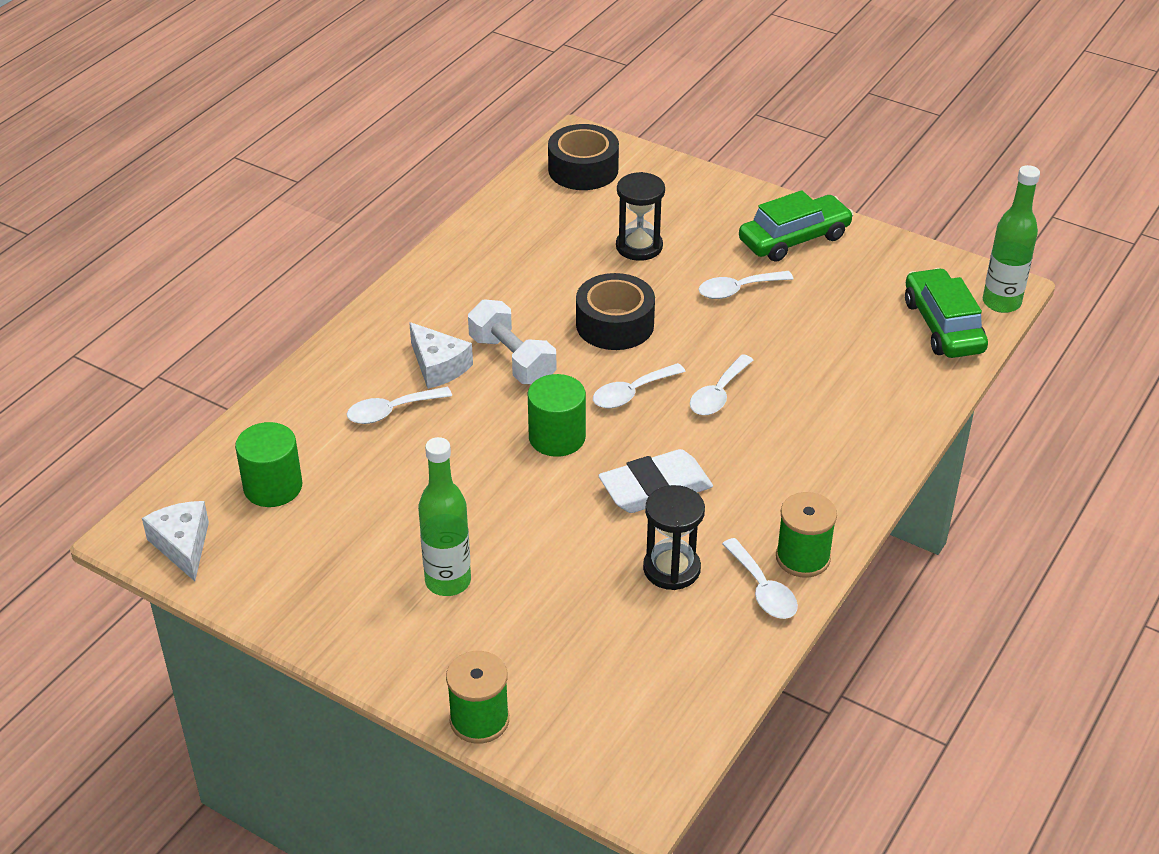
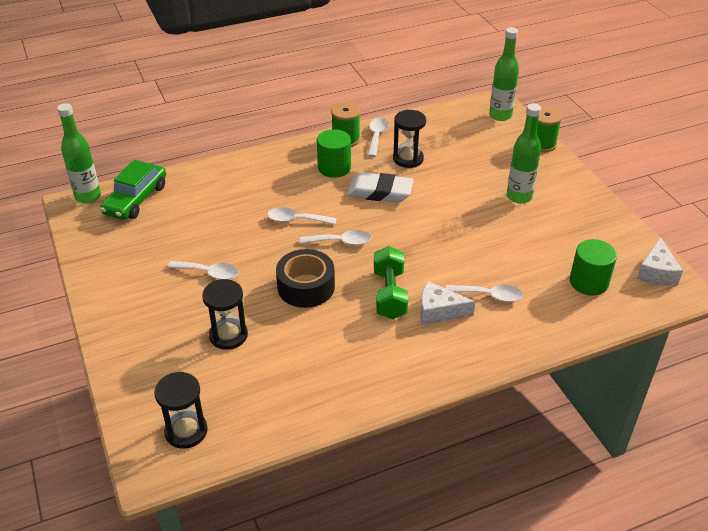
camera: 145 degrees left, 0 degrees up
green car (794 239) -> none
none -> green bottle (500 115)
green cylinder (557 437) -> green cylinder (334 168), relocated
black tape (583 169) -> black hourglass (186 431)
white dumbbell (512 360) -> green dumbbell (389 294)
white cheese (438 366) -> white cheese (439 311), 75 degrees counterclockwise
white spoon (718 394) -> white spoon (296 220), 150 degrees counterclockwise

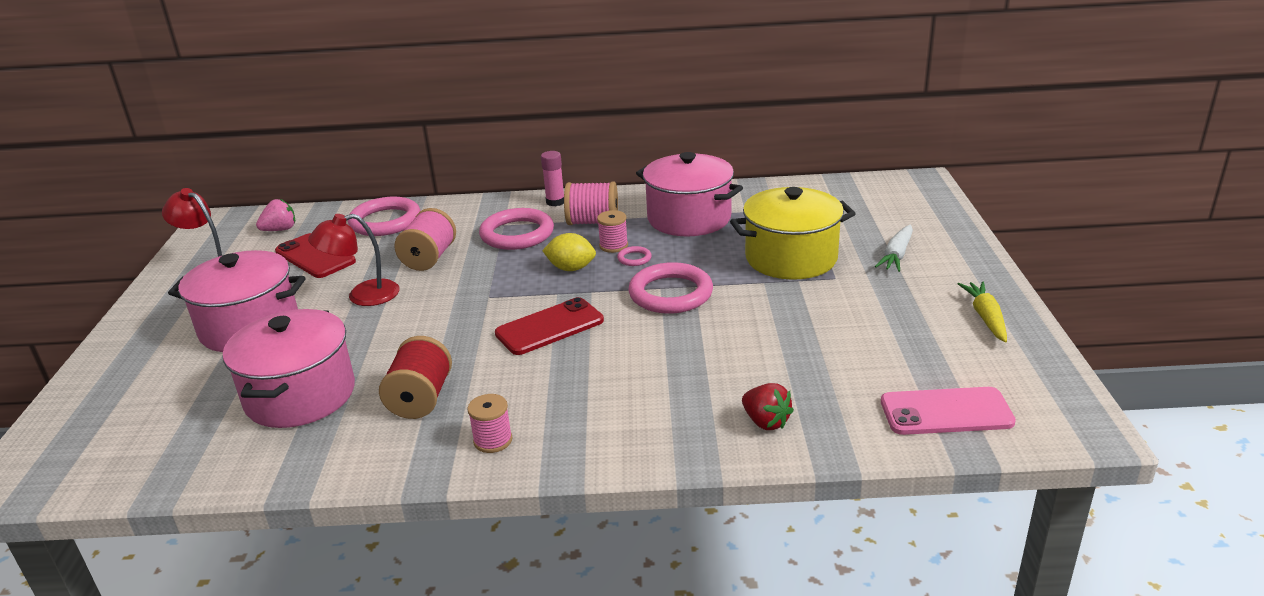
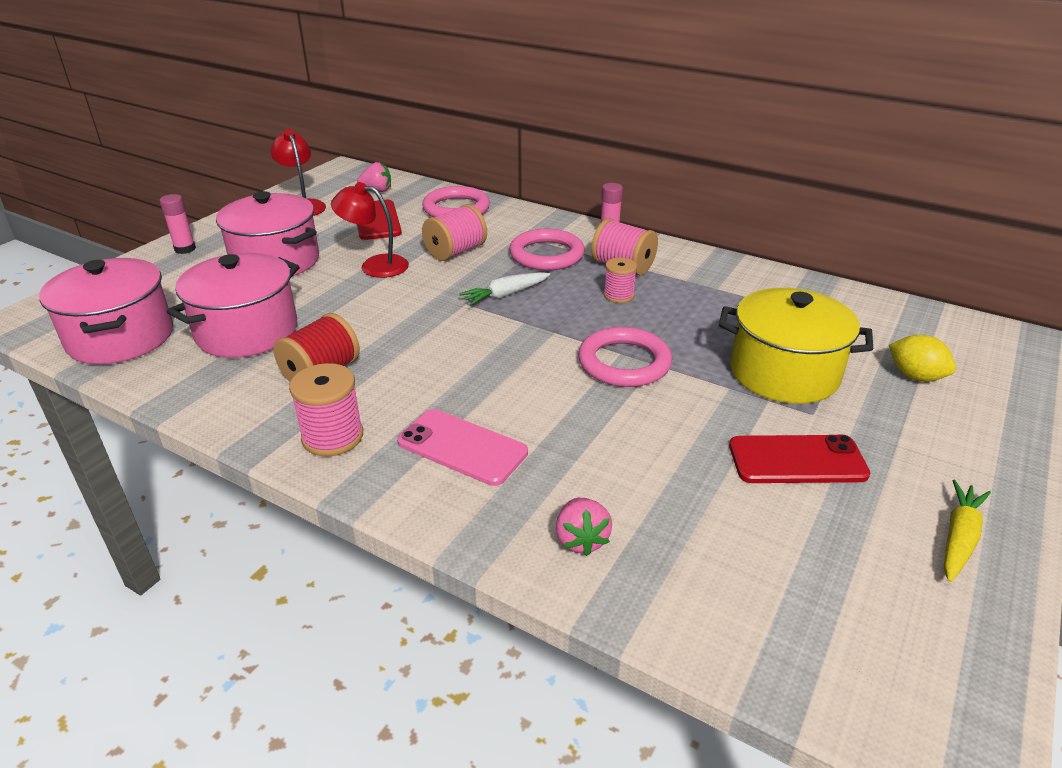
camera: 30 degrees right, 5 degrees up
pink ring (634 258) -> none
none -> pink glue stick (185 249)
red phone (549 327) -> red phone (797 460), relocated
yellow lemon (571 268) -> yellow lemon (915 376), relocated
pink pot (689 218) -> pink pot (121 338), relocated
white carrot (896 255) -> white carrot (505 295), relocated
pink phone (946 412) -> pink phone (462 447), relocated
red strawberry (766 422) -> pink strawberry (581 540)
pink spool (493 440) -> pink spool (332 437), x1.54

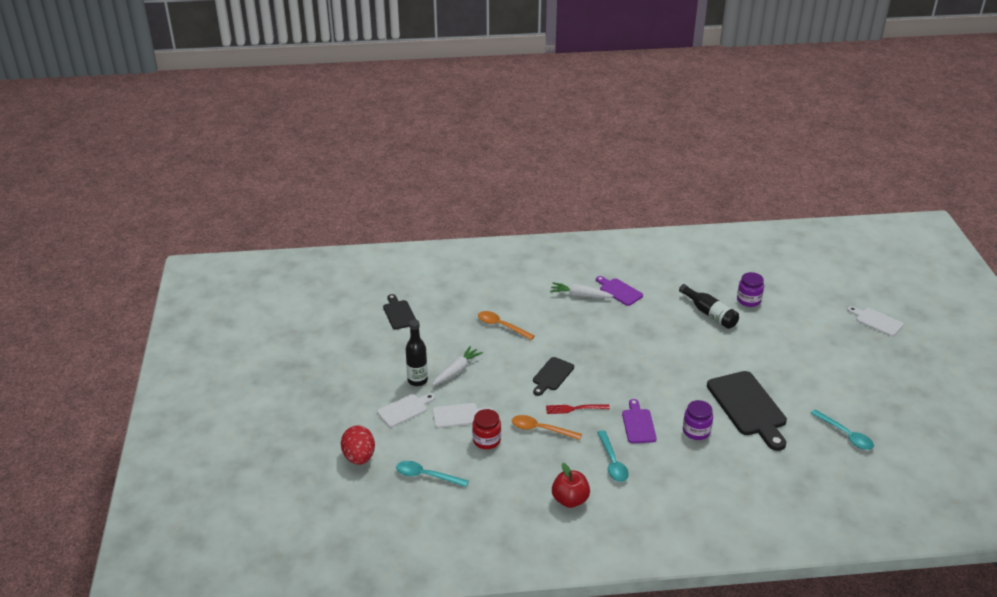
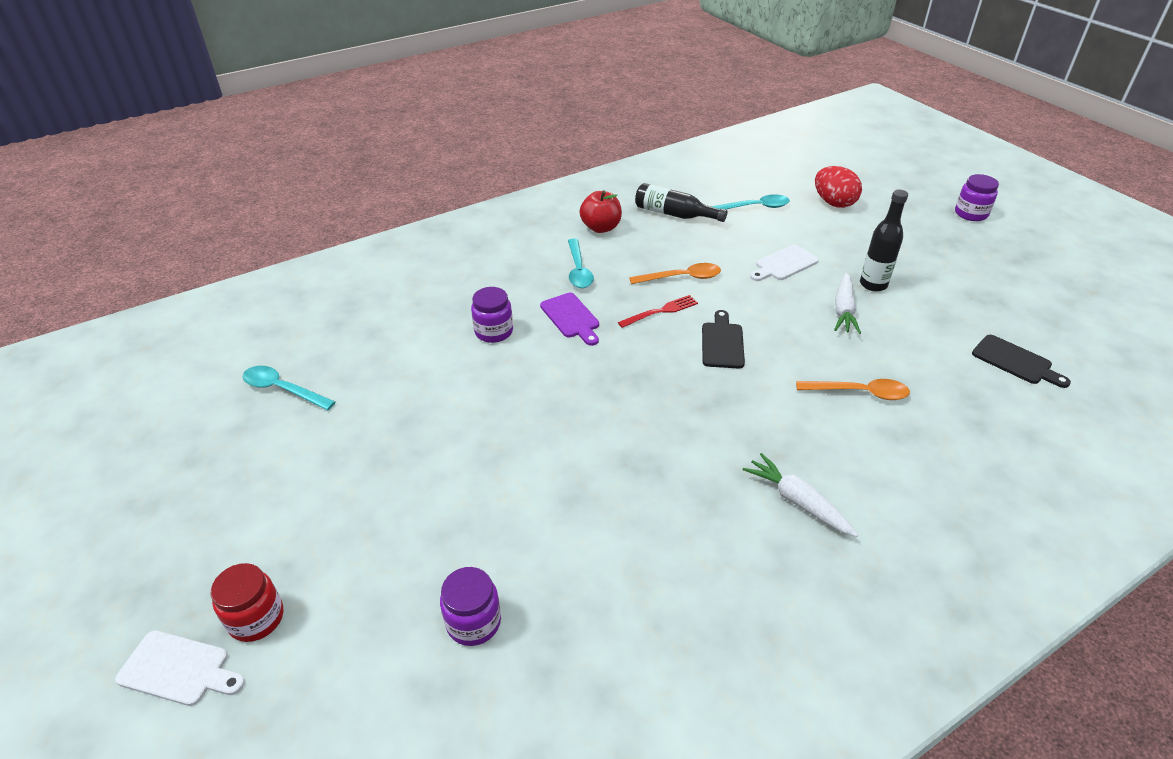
camera: 155 degrees right, 5 degrees up
white cutting board (404 410) -> none
purple cutting board (619 291) -> none
black cutting board (748 407) -> none
none -> purple jar (971 214)
red jar (486 440) -> red jar (256 618), relocated
black bottle (710 313) -> black bottle (674 214), relocated
white carrot (580 295) -> white carrot (797 501), 120 degrees counterclockwise
turquoise spoon (612 462) -> turquoise spoon (578 270), 150 degrees counterclockwise

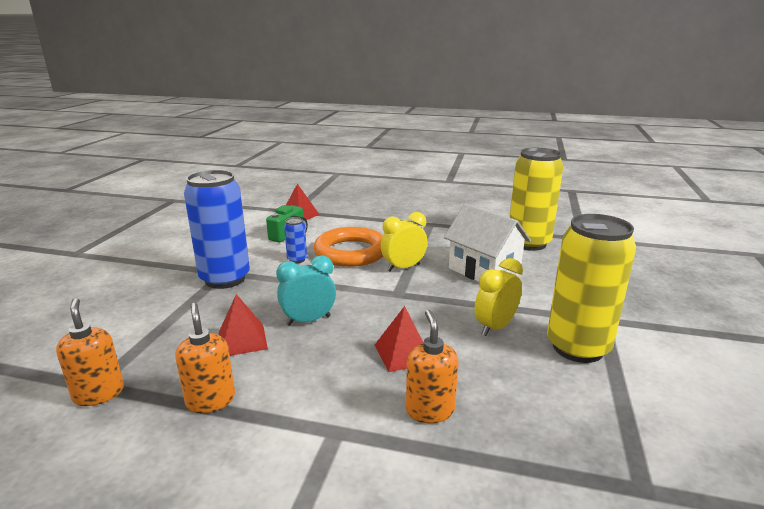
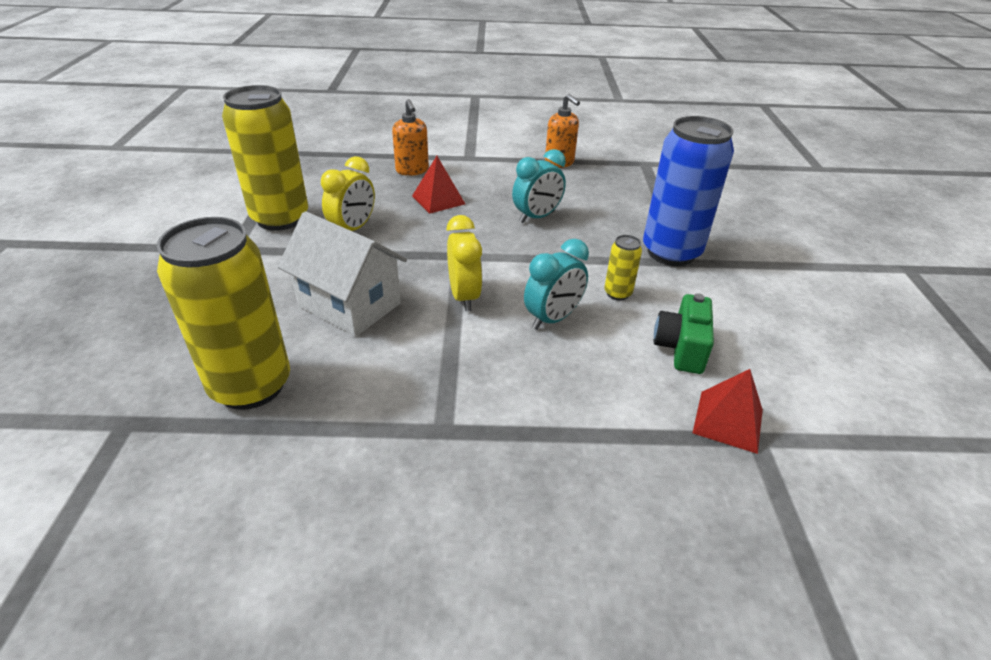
camera: 165 degrees right, 15 degrees up
orange soap dispenser (99 394) -> none
red pyramid (242 340) -> none
orange ring (351 252) -> turquoise clock (553 319)
blue can (297 260) -> yellow can (617 293)
yellow clock (403 268) -> yellow clock (464 297), 60 degrees counterclockwise

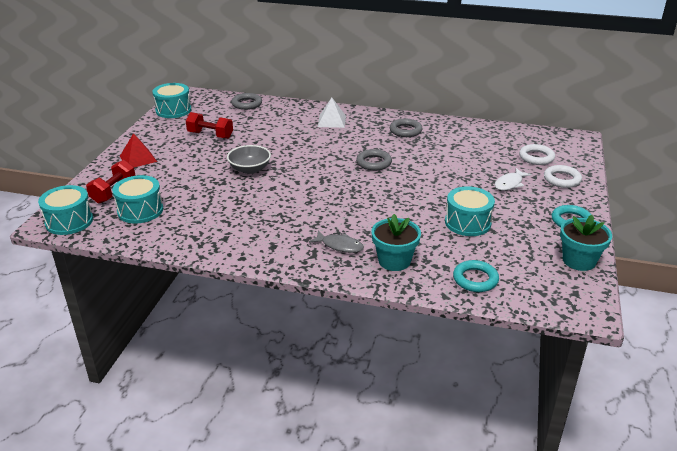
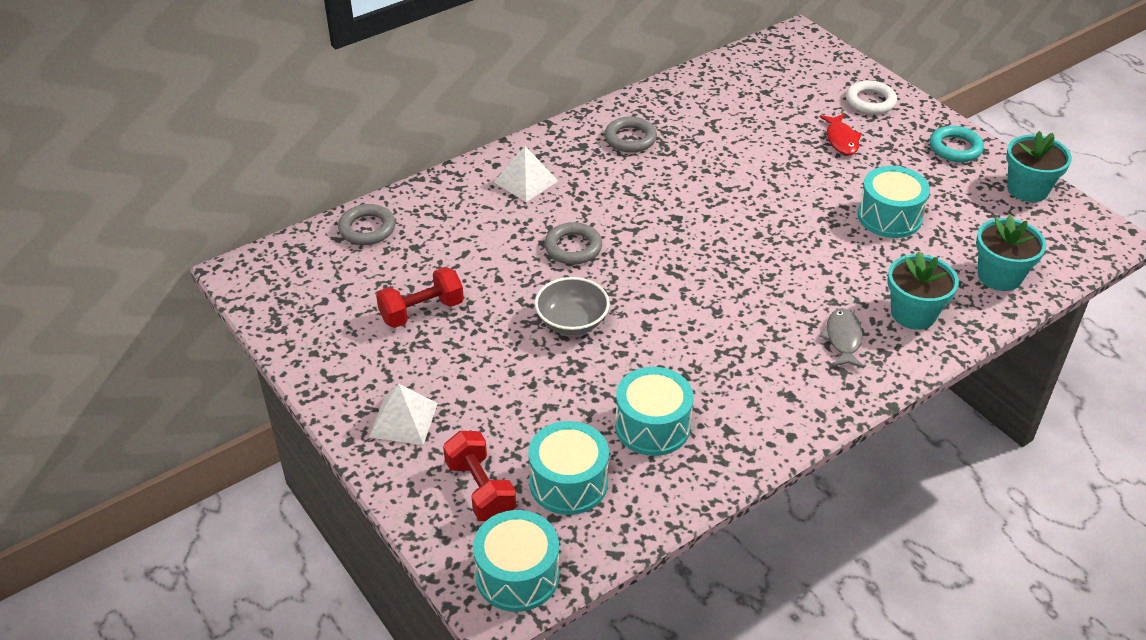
camera: 50 degrees left, 10 degrees up
white ring (536 157) -> none
turquoise drum (173 110) -> turquoise drum (652 426), relocated
grey ring (374 163) -> grey ring (573 247), relocated
turquoise ring (475 279) -> turquoise flower pot (999 276)
red pyramid (138 158) -> white pyramid (403 420)
white fish (510 183) -> red fish (841 140)
grey fish (340 246) -> grey fish (843 339), 60 degrees counterclockwise

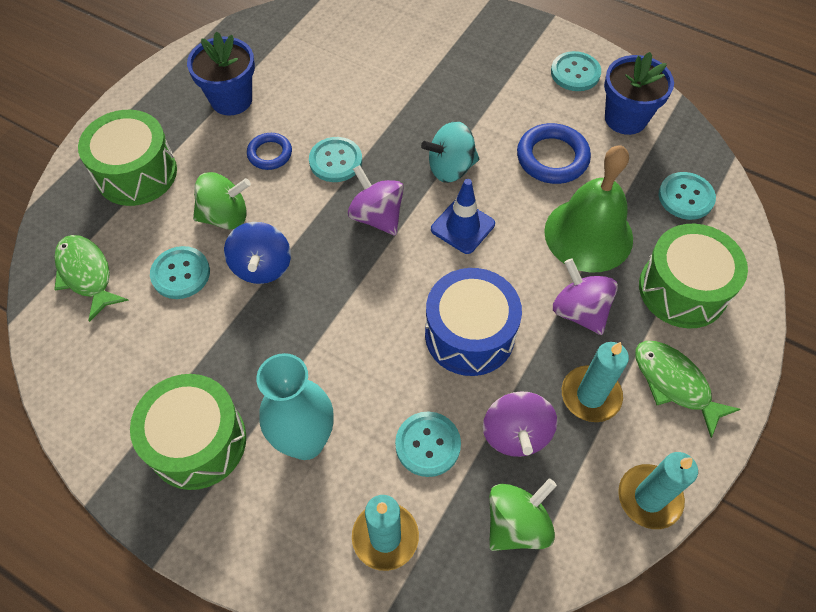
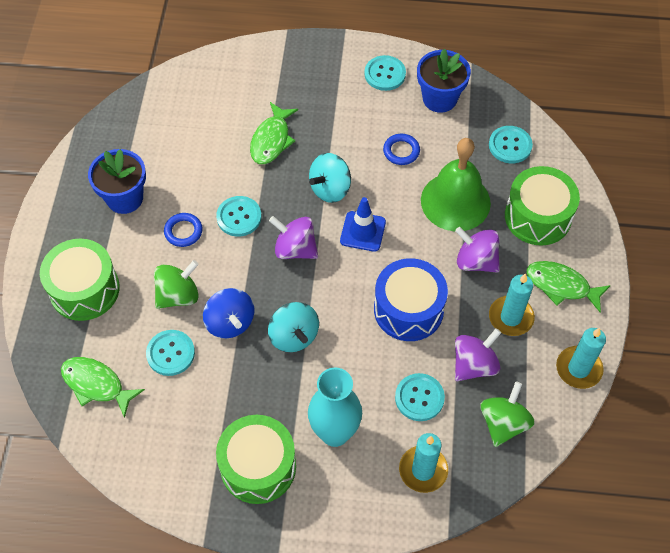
camera: 25 degrees left, 0 degrees up
none -> green fish (271 140)
none -> turquoise spinning top (294 336)
purple spinning top (516 434) -> purple spinning top (474 365), 105 degrees counterclockwise
blue ring (552 158) -> blue ring (401 151), x0.62

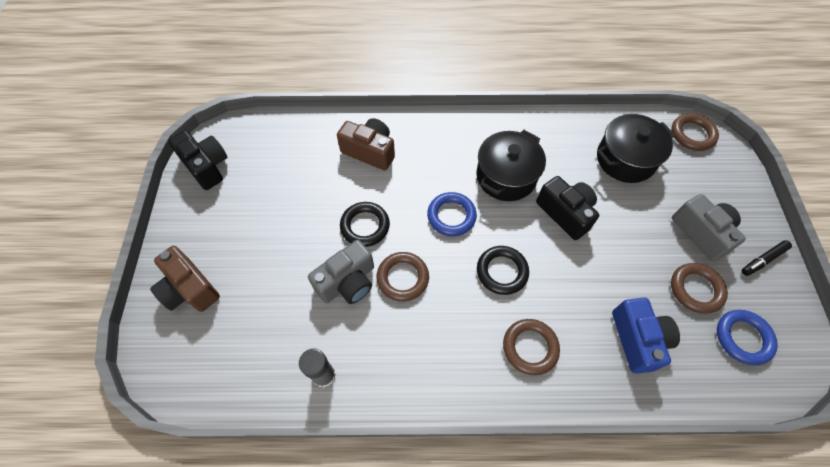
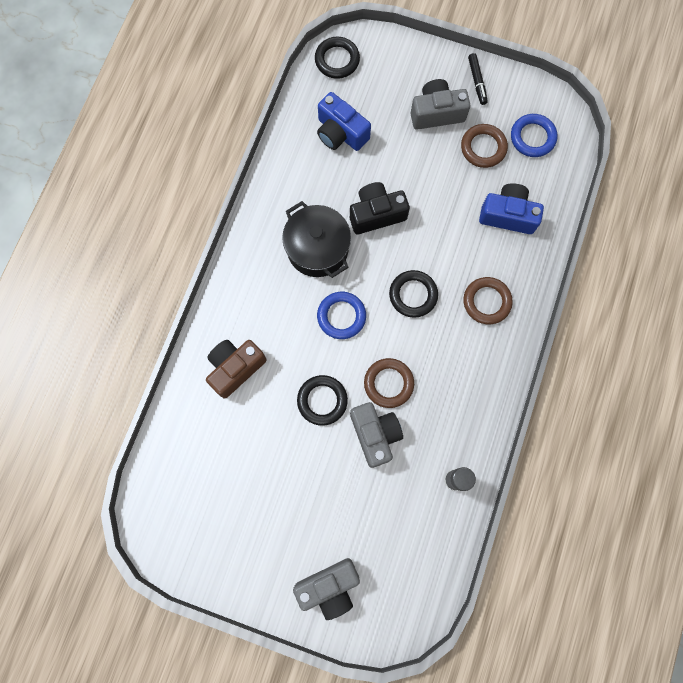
camera: 70 degrees left, 15 degrees up
black camera (206 166) -> none
black pot (625 159) -> blue camera (340 133)
brown camera (190 289) -> grey camera (329 587)
brown ring (692 134) -> black ring (337 60)

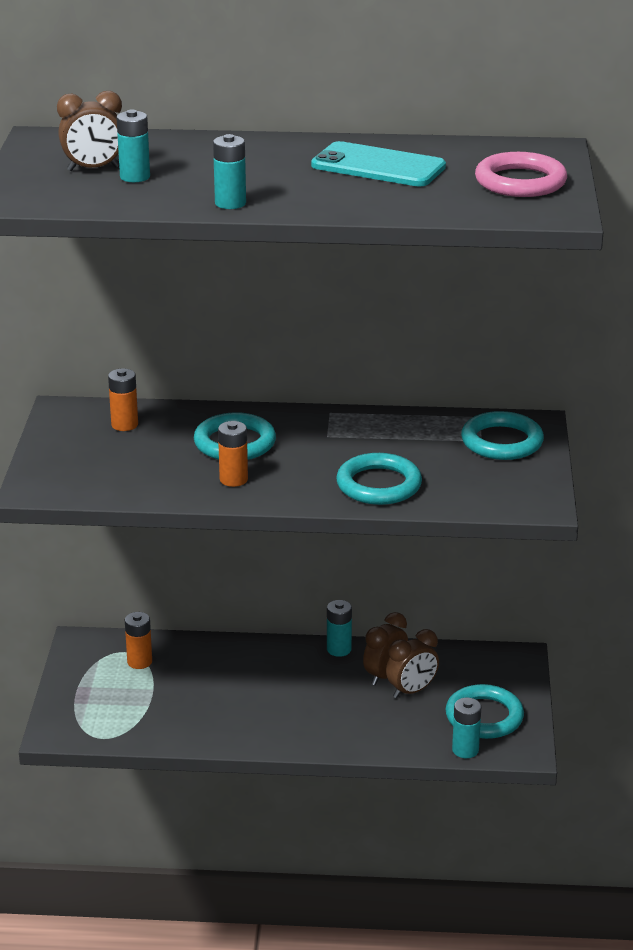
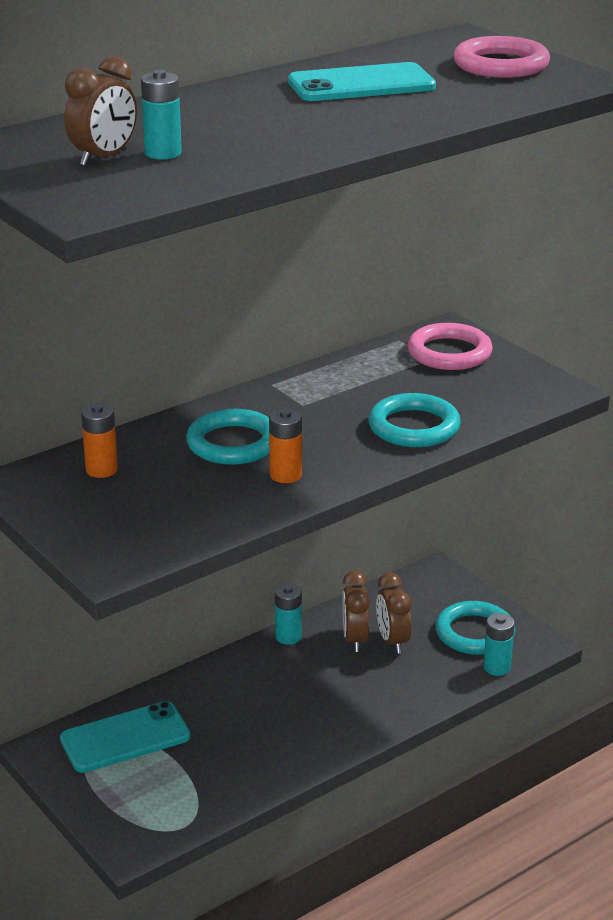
camera: 40 degrees left, 0 degrees up
turquoise battery (230 203) -> none
orange battery (139 662) -> turquoise phone (125 738)
turquoise ring (502 441) -> pink ring (449 353)
brown clock (411 691) -> brown clock (392 641), 150 degrees clockwise

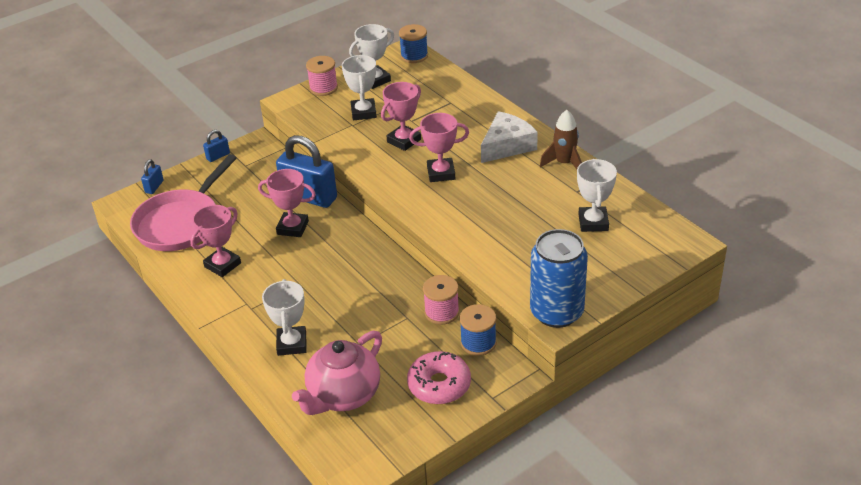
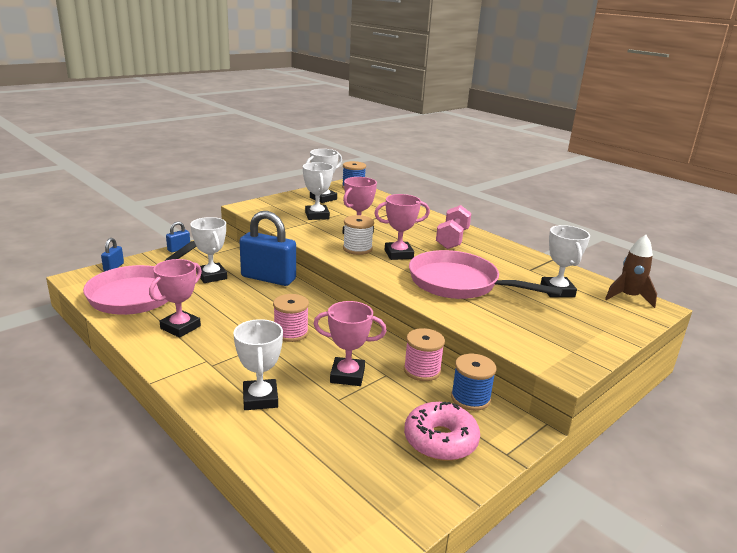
camera: 10 degrees left, 15 degrees down
pink teapot (343 395) -> none
blue can (556 312) -> none
none -> white trophy (211 276)
none -> white spool (357 249)
none -> pink pan (459 283)
pink trophy (292 228) -> pink trophy (347 375), relocated
pink spool (323 88) -> pink spool (291 333), relocated
brown rocket (564 163) -> brown rocket (628 297), relocated
white cheese (507 146) -> pink dumbbell (452 239)

